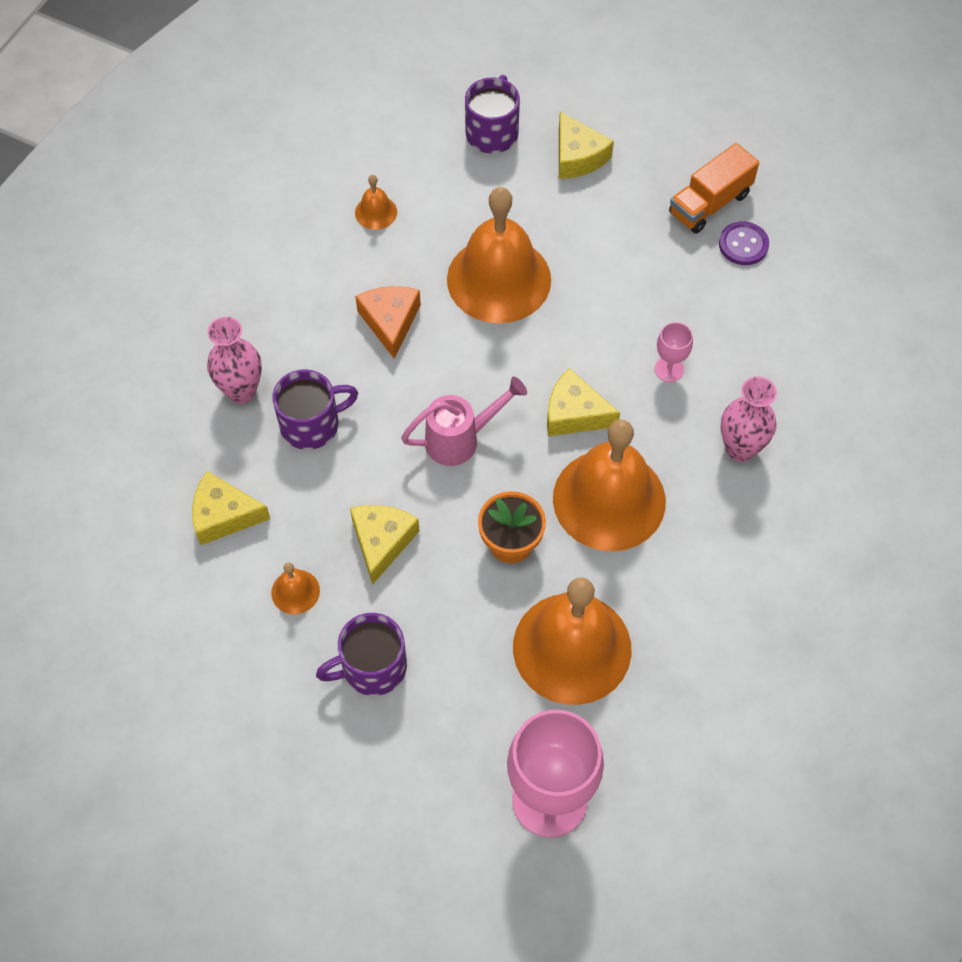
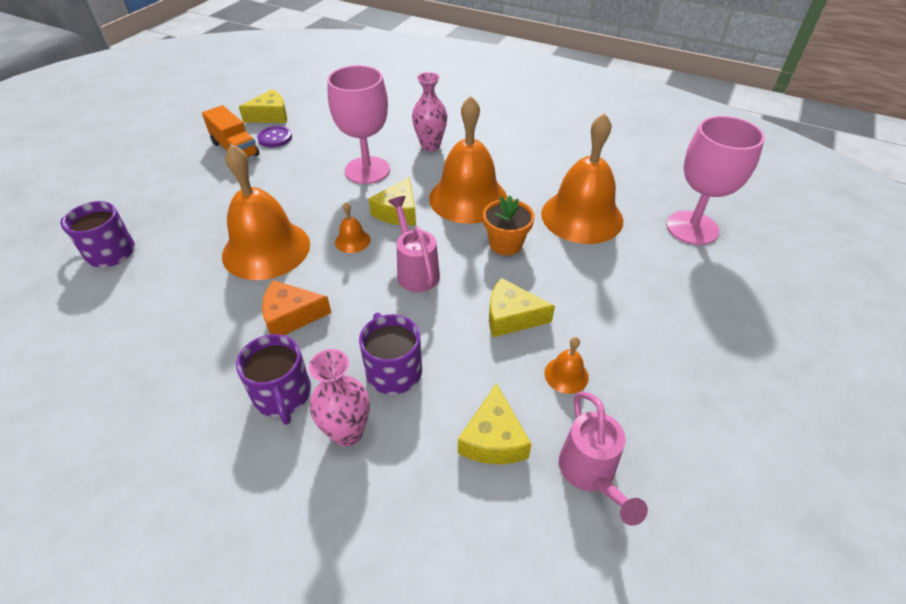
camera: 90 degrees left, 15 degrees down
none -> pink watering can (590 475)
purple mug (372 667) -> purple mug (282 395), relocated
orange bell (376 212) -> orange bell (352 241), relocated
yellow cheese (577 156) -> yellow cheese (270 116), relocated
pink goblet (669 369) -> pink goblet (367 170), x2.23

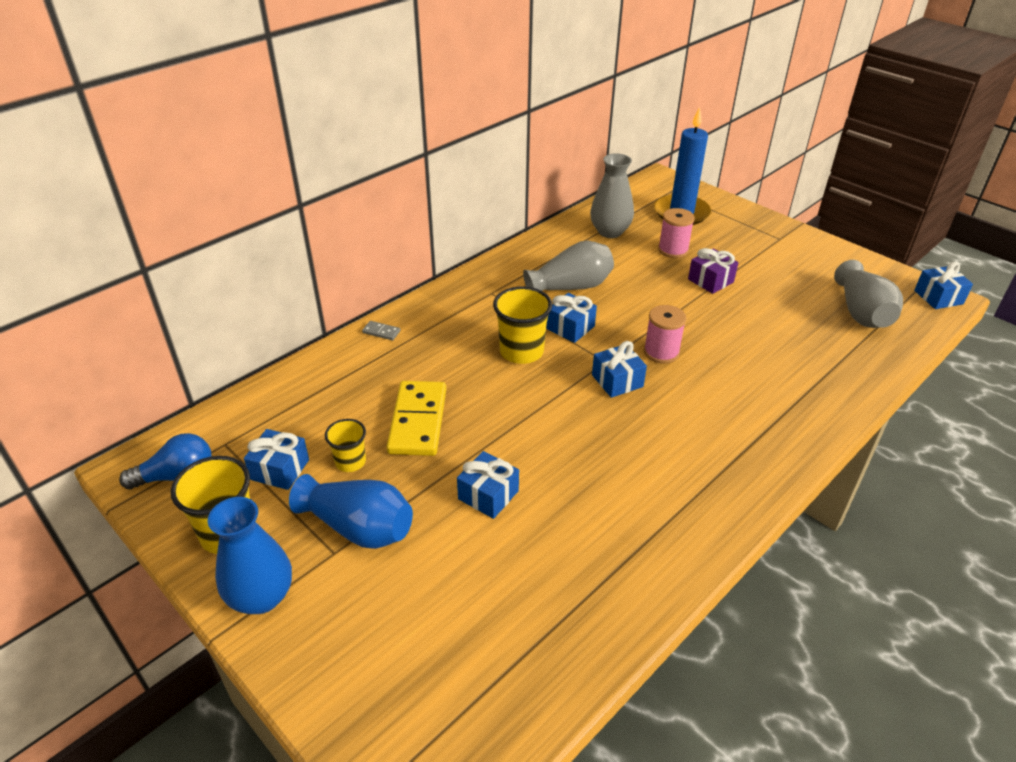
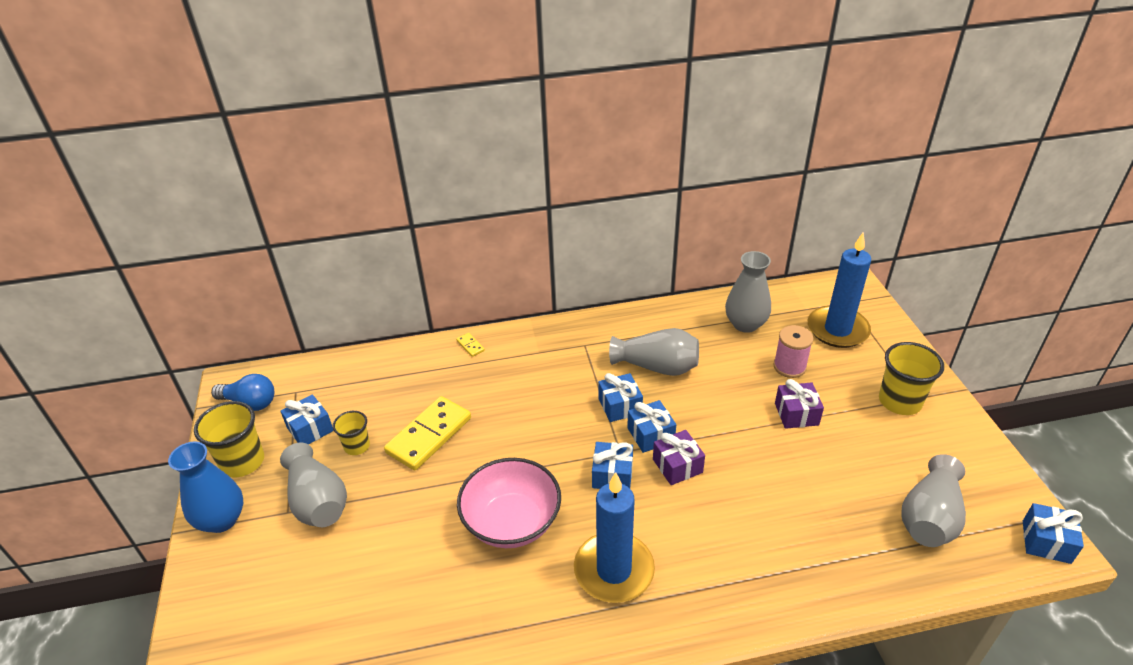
camera: 35 degrees right, 0 degrees up
none -> pink bowl (512 522)
none -> blue candle (614 570)
blue gift (488 495) -> blue gift (650 435), relocated
yellow cup (521 351) -> yellow cup (899 401), relocated
pink spool (661 352) -> purple gift (677 466)
blue vase (359 527) -> grey vase (318 501)
grey domino (381 332) -> yellow domino (470 346)

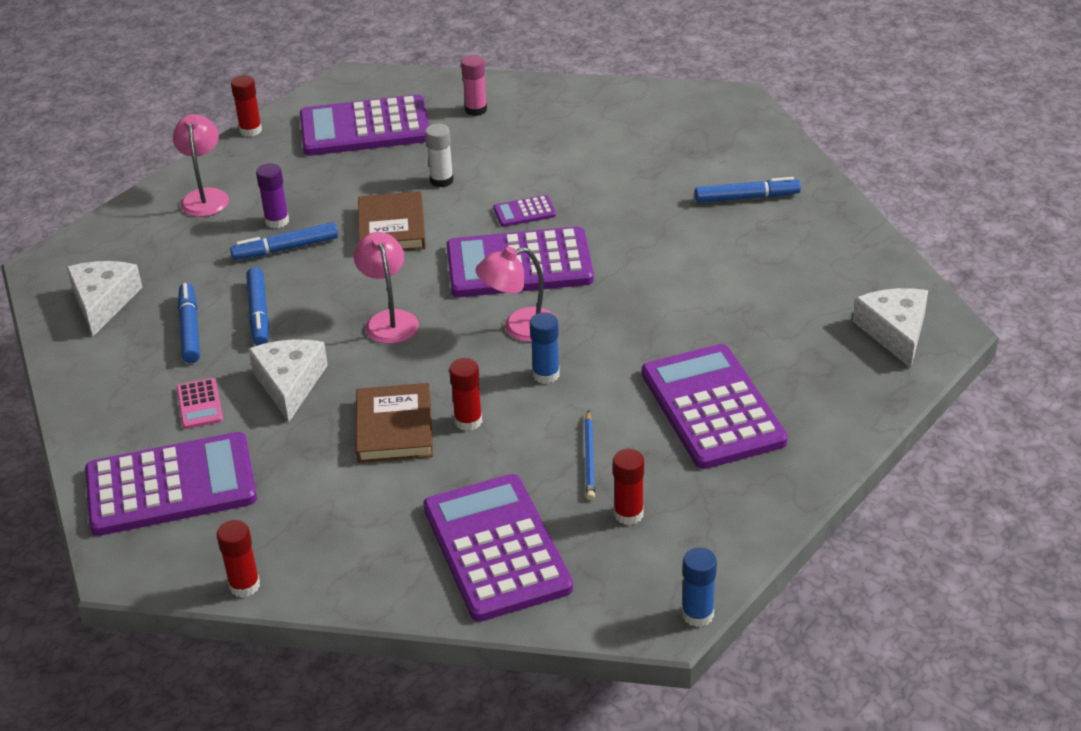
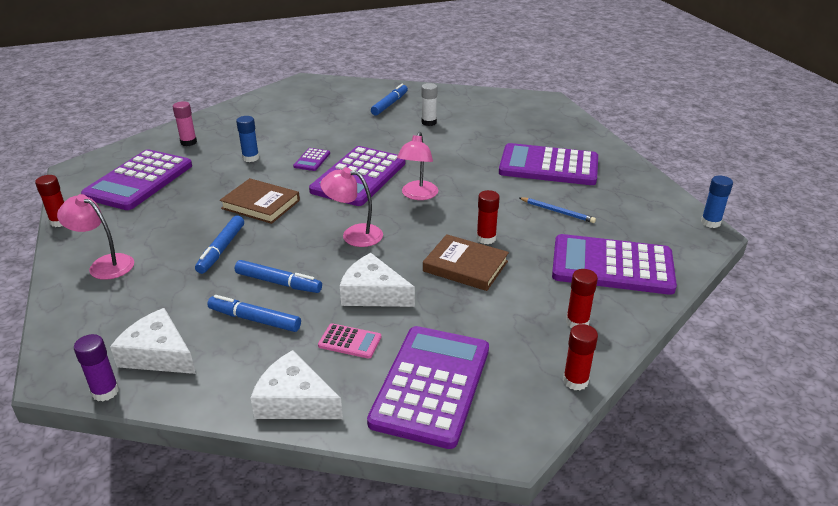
camera: 60 degrees left, 5 degrees down
purple glue stick (277 221) -> purple glue stick (105 392), relocated
white glue stick (441 180) -> white glue stick (429 122), relocated
blue glue stick (546 374) -> blue glue stick (250 158), relocated
red glue stick (628 514) -> red glue stick (577 322), relocated
white cheese (895 332) -> white cheese (294 401), relocated

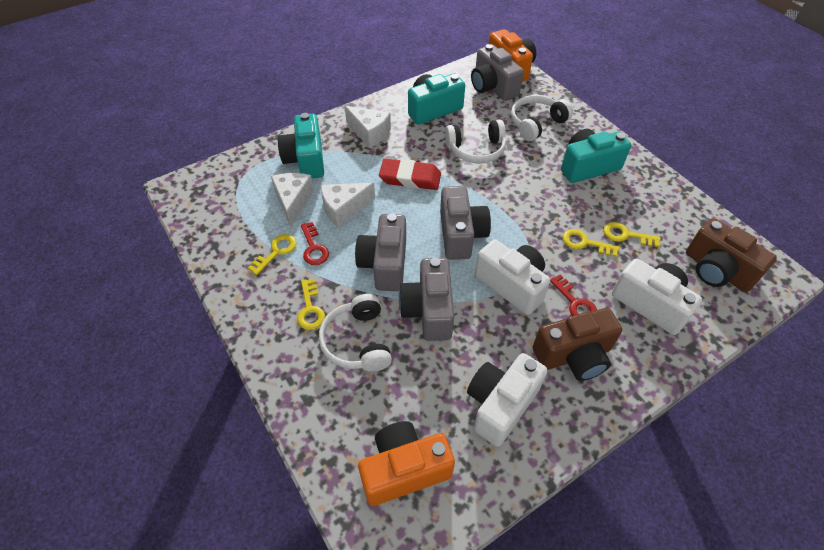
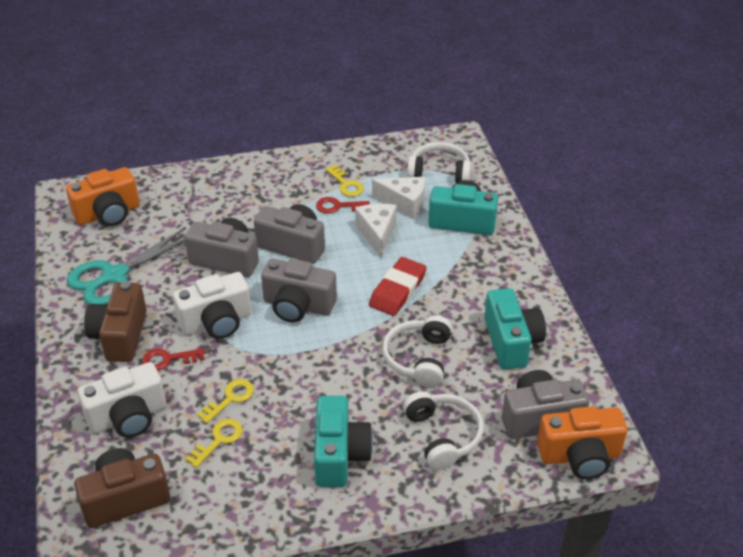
camera: 110 degrees right, 10 degrees down
yellow key (310 309) -> none
white cheese (369 133) -> none
white headphones (358 341) -> white headphones (439 173), relocated
white camera (500 404) -> turquoise scissors (114 276)
orange camera (404 469) -> orange camera (108 213), 60 degrees clockwise

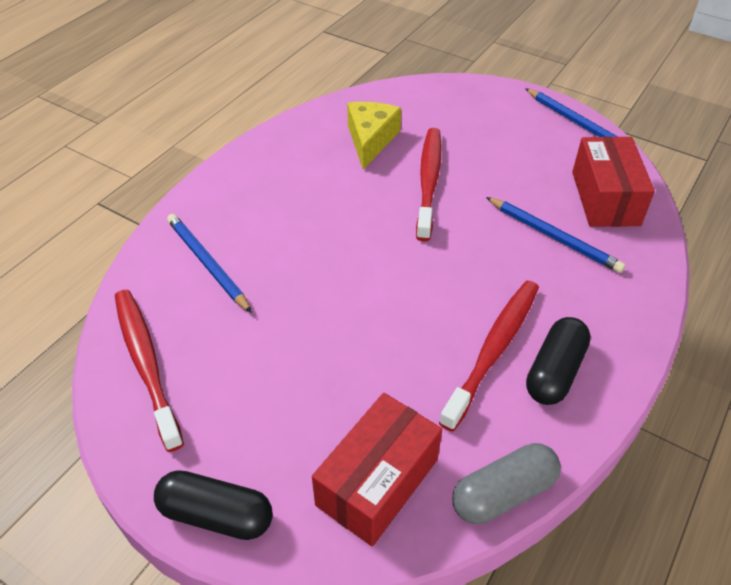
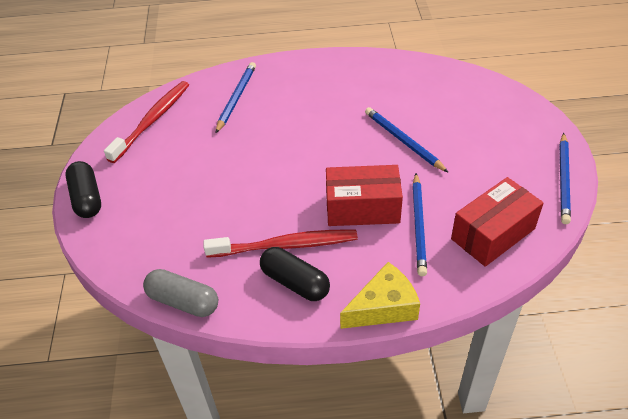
camera: 55 degrees right, 0 degrees up
red box (377 482) -> red box (362 208), relocated
yellow cheese (370 140) -> yellow cheese (383 307), relocated
red toothbrush (429 181) -> blue pencil (403 141)
black capsule (554 371) -> black capsule (295 282), 45 degrees clockwise

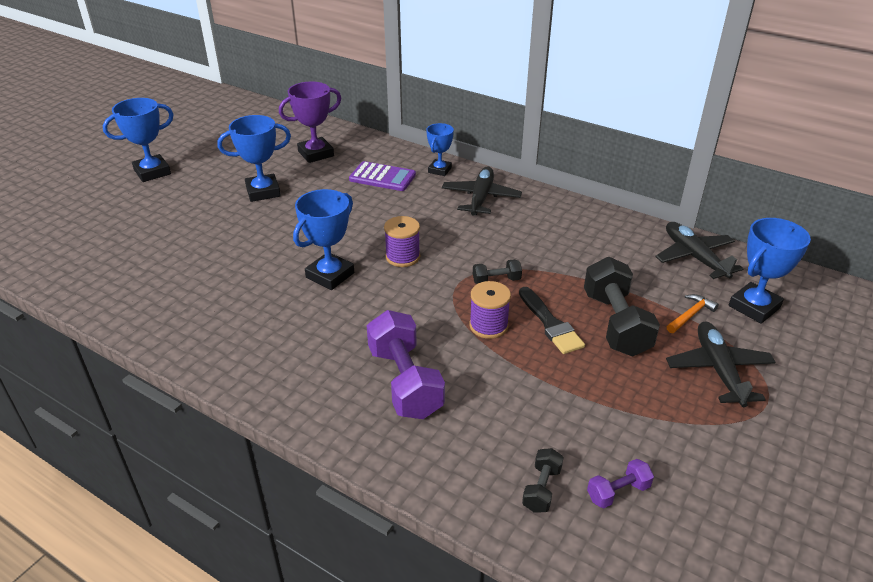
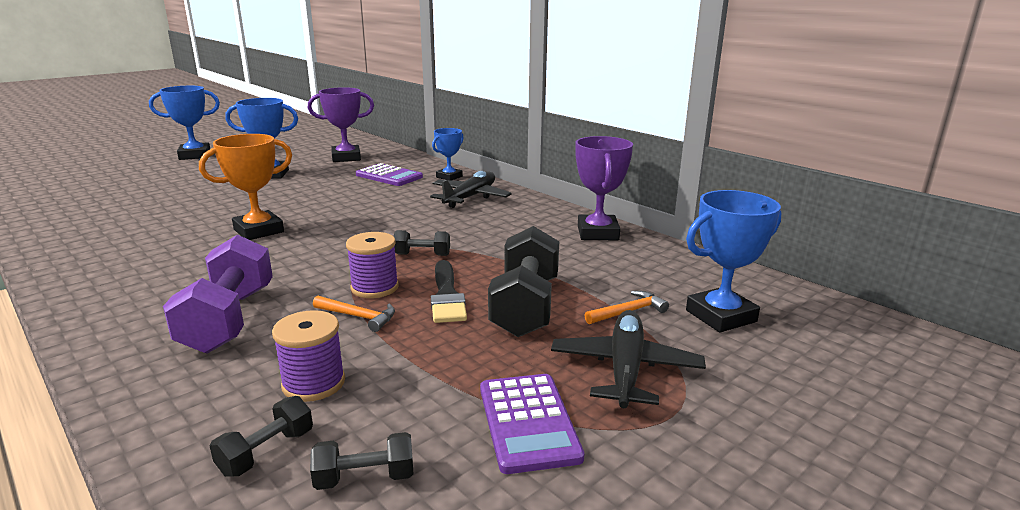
camera: 15 degrees right, 15 degrees down
black plane (694 257) -> none
none -> orange hammer (358 317)
none -> purple calculator (528 422)
none -> purple trophy (597 233)
purple spool (403 257) -> purple spool (313 383), relocated
blue trophy (330 275) -> orange trophy (259 231)
purple dumbbell (618 492) -> black dumbbell (365 478)

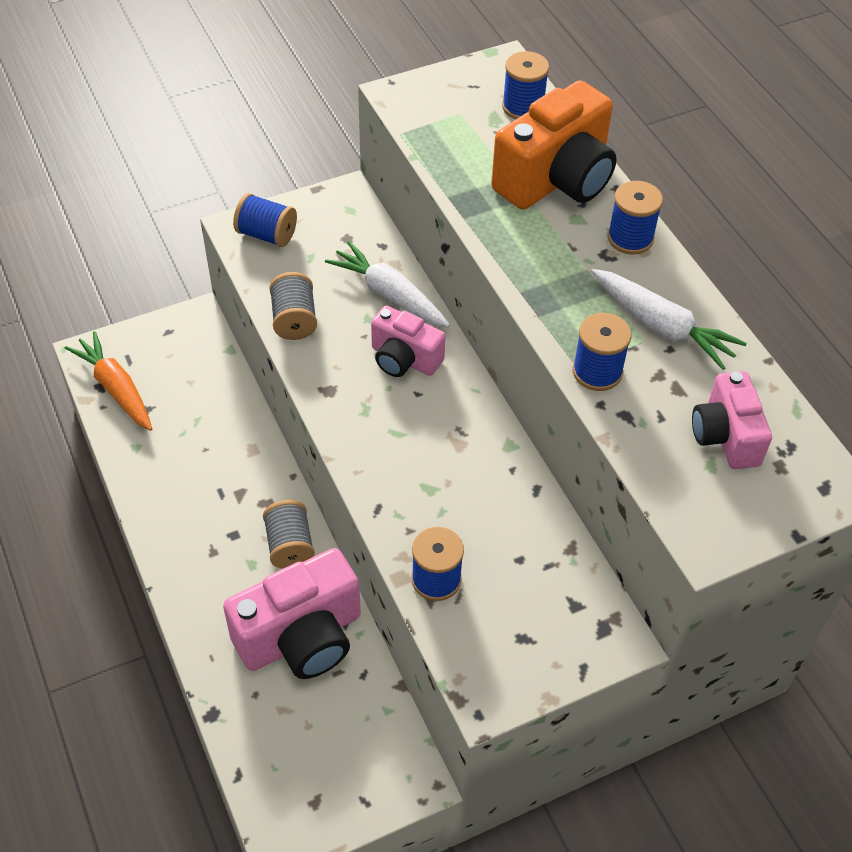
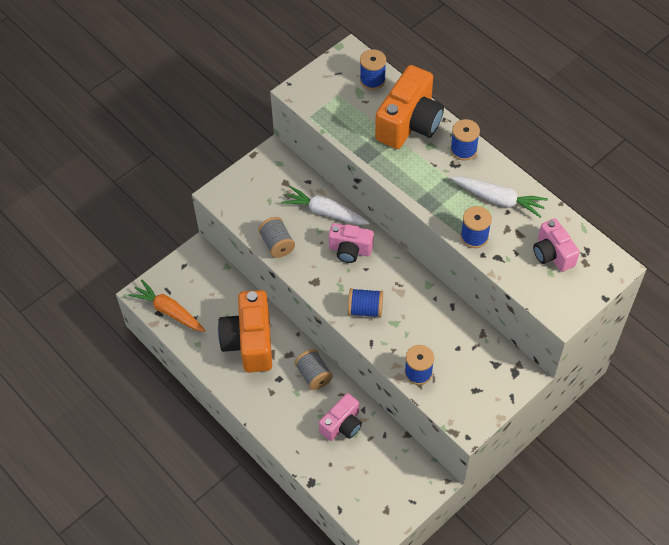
camera: 15 degrees left, 5 degrees up
none -> orange camera (250 342)
blue spool (266 234) -> blue spool (365 309), relocated
pink camera (301 637) -> pink camera (342 425), x0.59

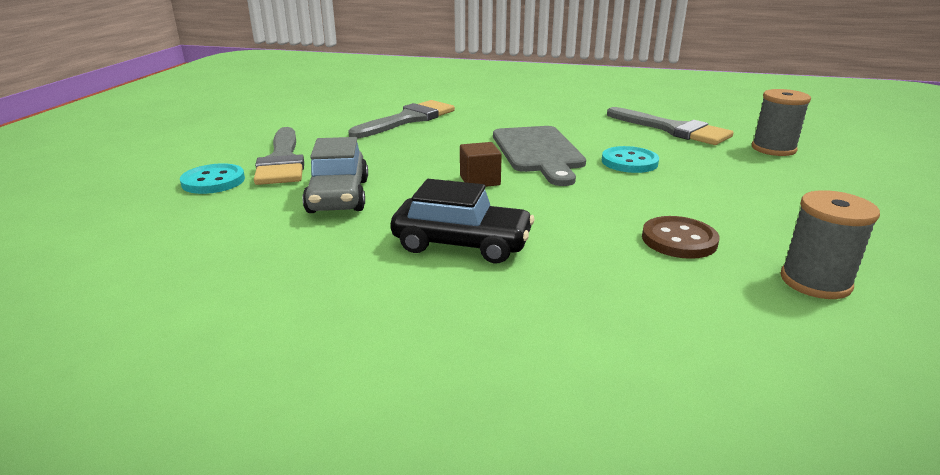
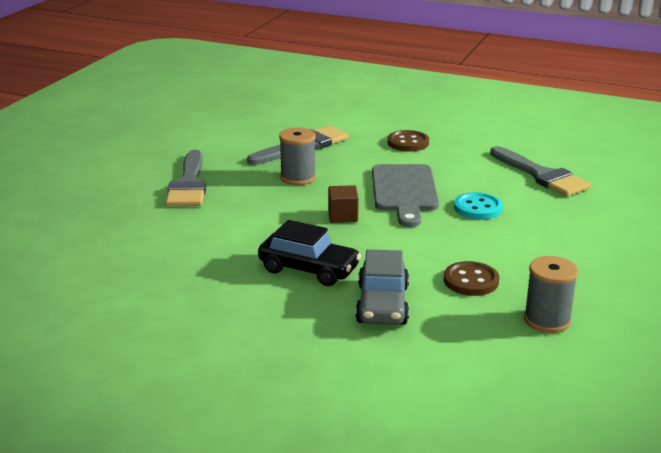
camera: 10 degrees right, 0 degrees up
turquoise button (213 181) -> none
none -> brown button (408 143)
grey car (338 196) -> grey car (382 304), relocated
grey spool (773 149) -> grey spool (298 178), relocated

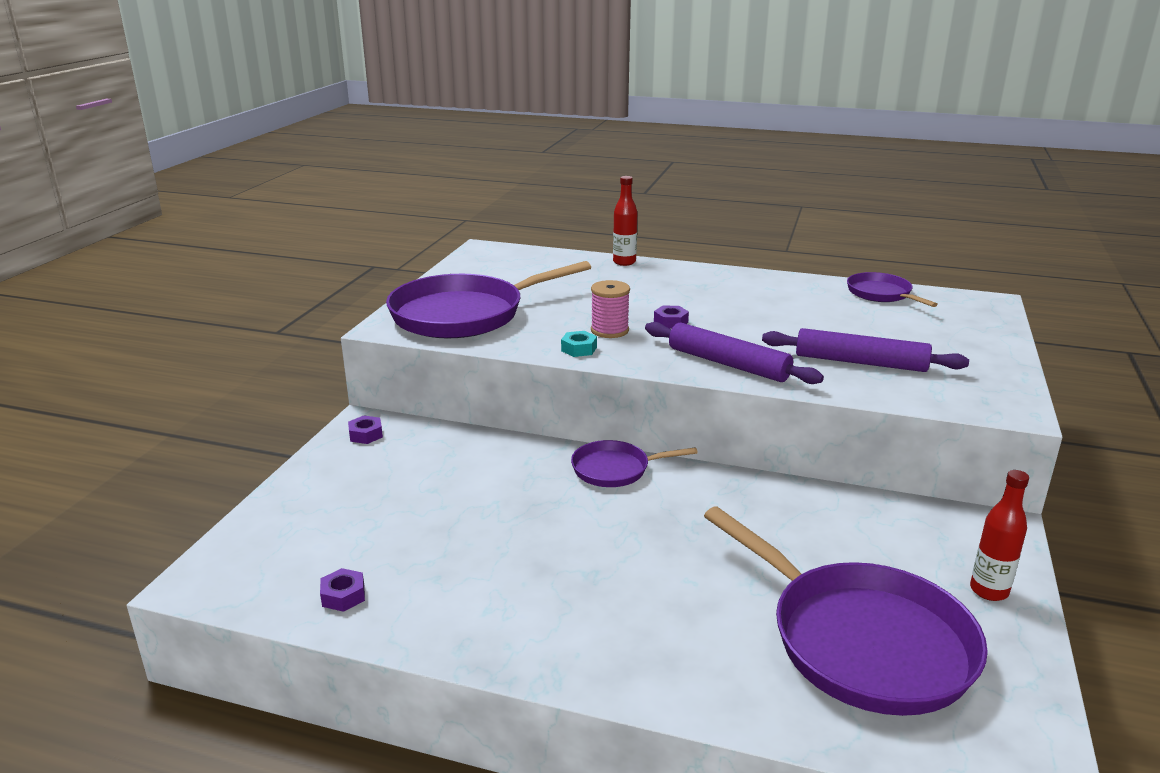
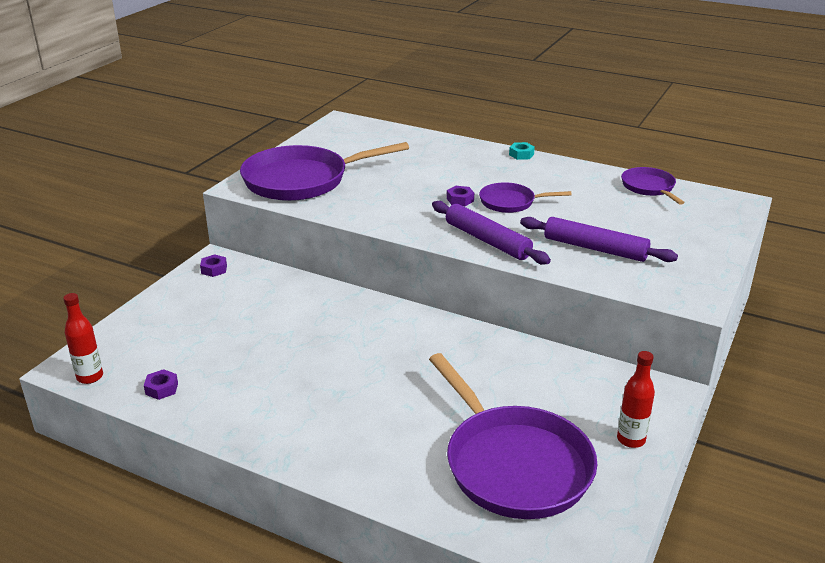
camera: 10 degrees right, 5 degrees up
pink spool (609 330) -> none
turquoise nut (579 349) -> turquoise nut (521 154), relocated
purple pan (615 469) -> purple pan (510 202), relocated
red bottle (624 262) -> red bottle (90 377), relocated

